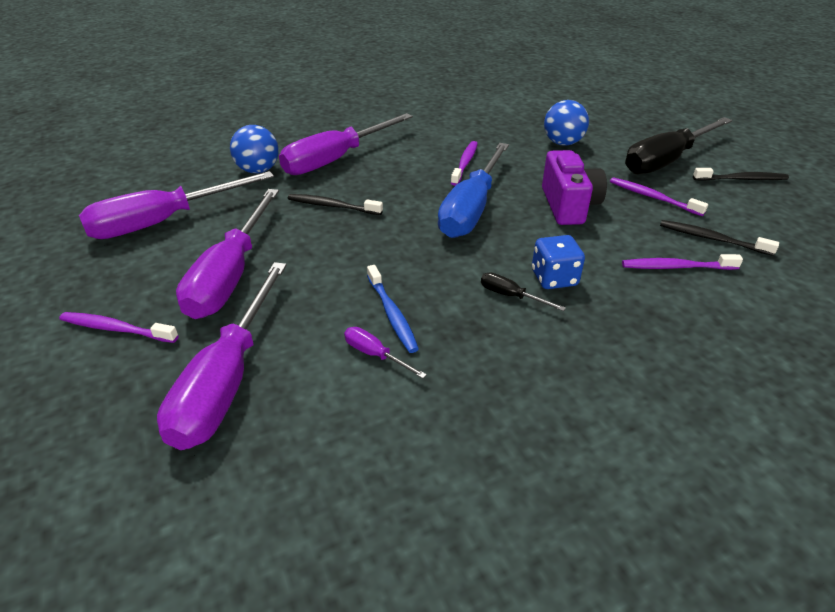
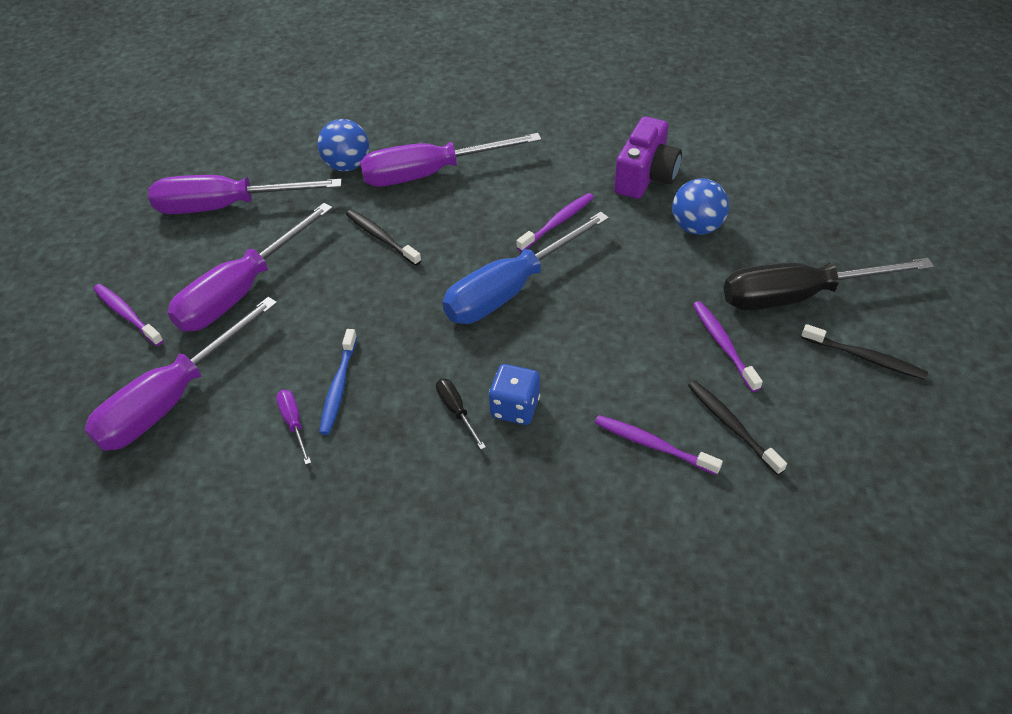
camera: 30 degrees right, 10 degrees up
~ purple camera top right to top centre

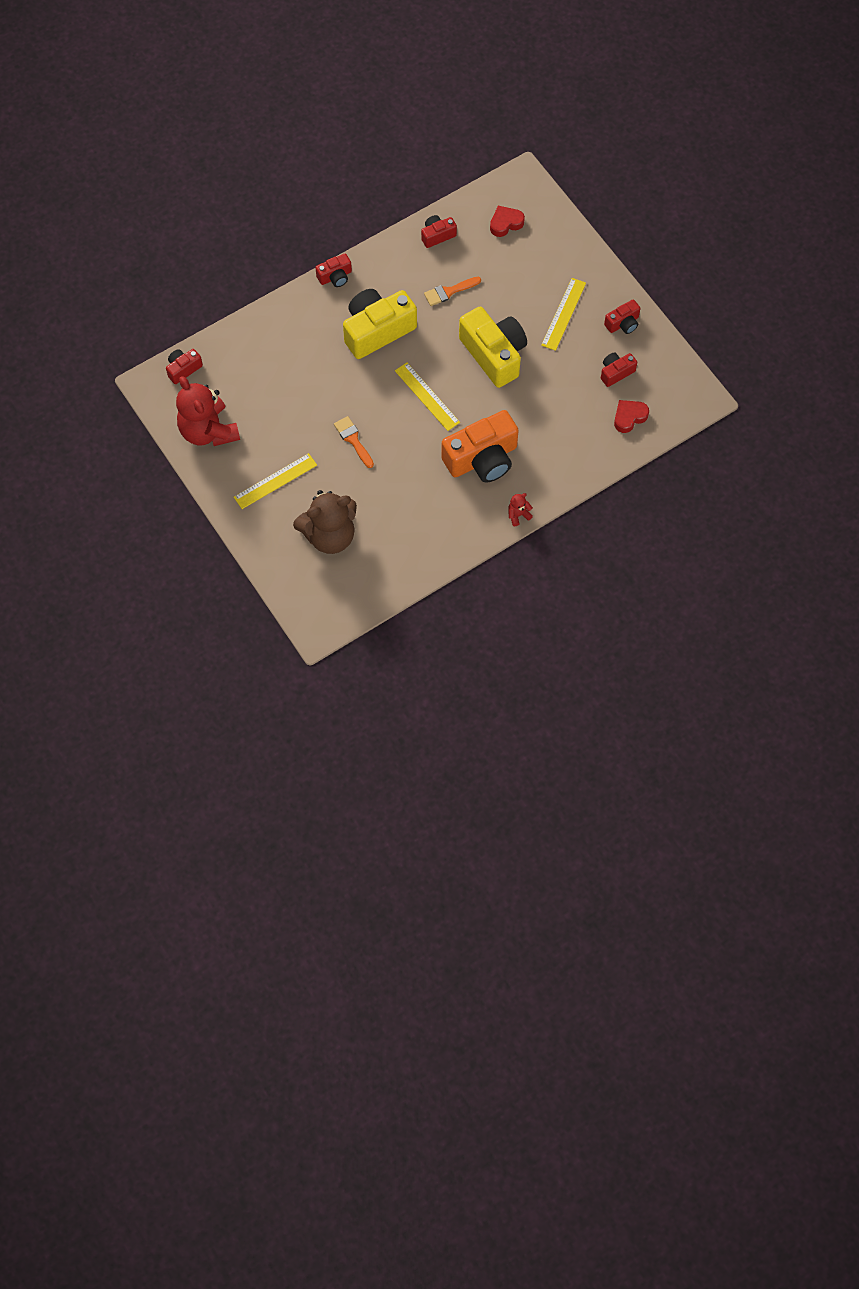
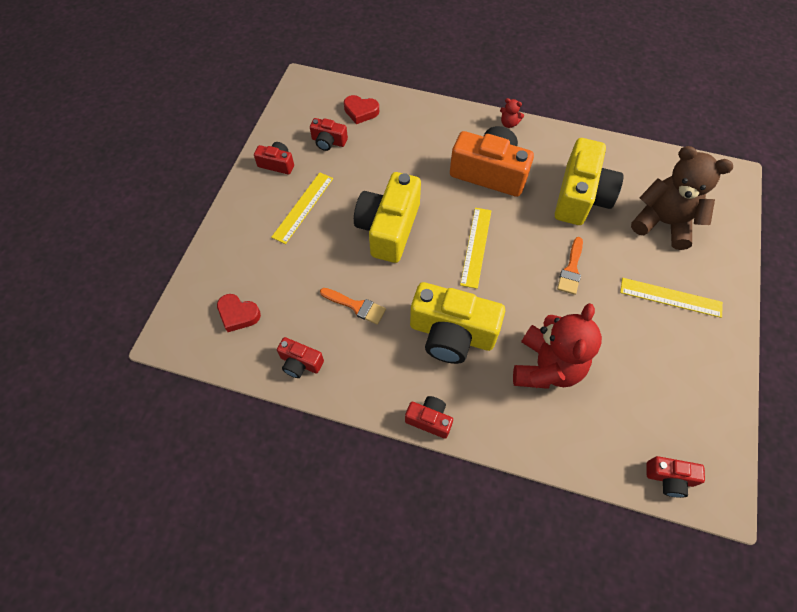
camera: 130 degrees left, 5 degrees down
+ yellow camera (3rd from left) top right
~ scarlet teddy bear (1st from left in the first image) top left to scarlet teddy bear (2nd from left) middle right
~ yellow straightedge (3rd from left in the first image) top centre = centre 45 degrees counterclockwise

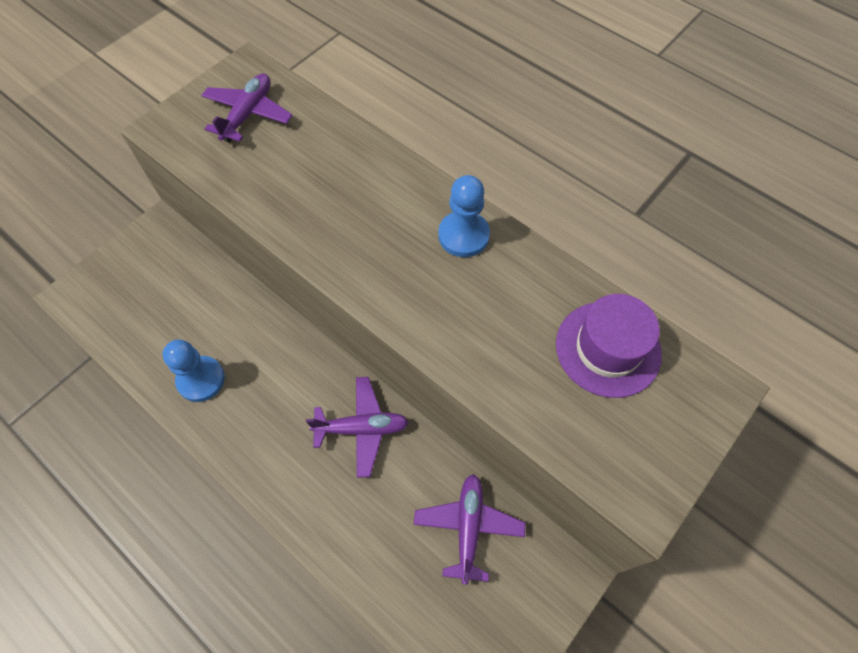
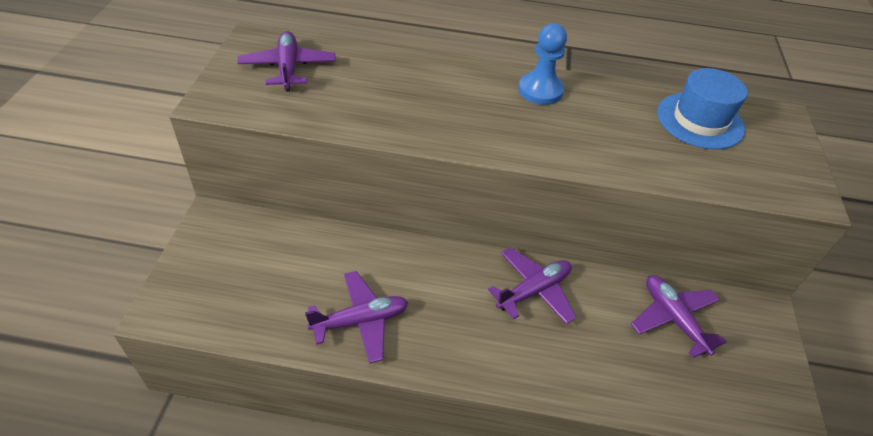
camera: 35 degrees left, 15 degrees down
~ blue chess pawn (1st from left) middle left to purple aeroplane (2nd from left) bottom centre
~ purple hat middle right to blue hat top right

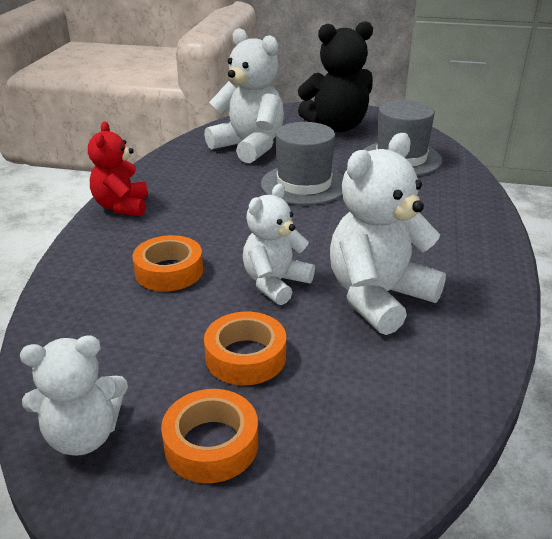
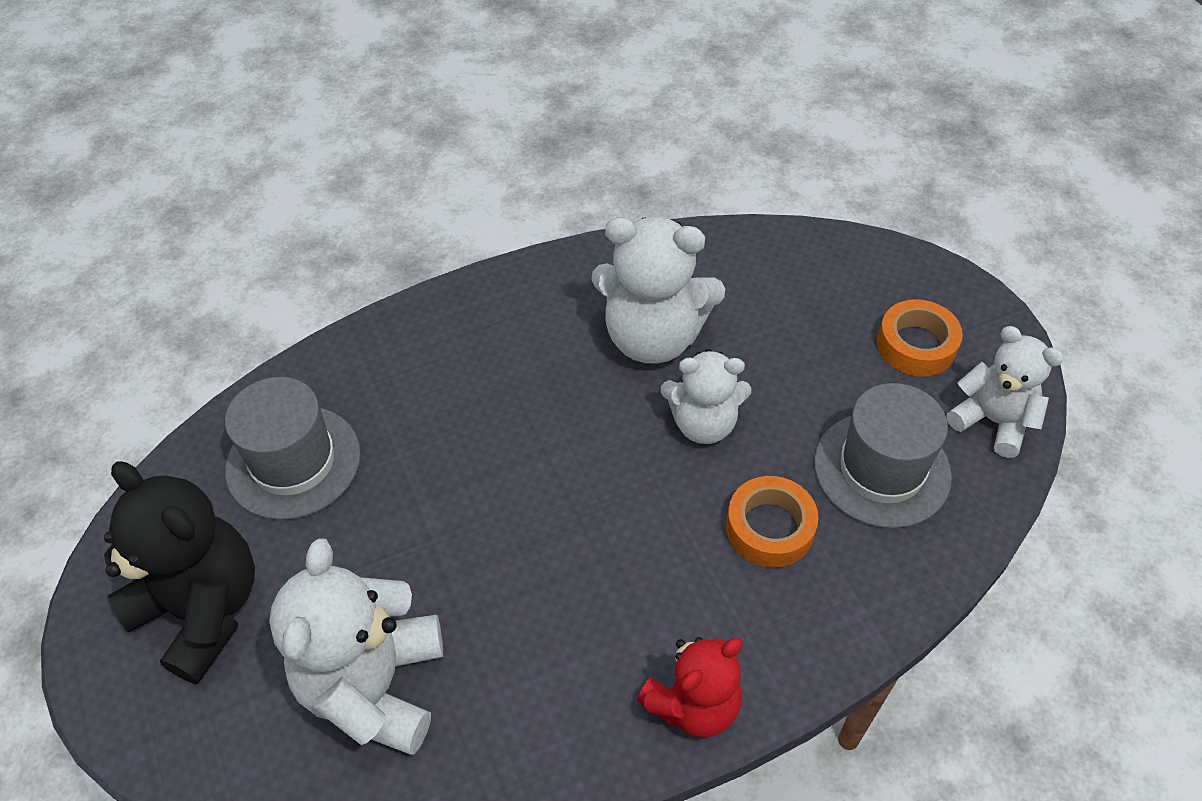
camera: 125 degrees left, 20 degrees up
- bright orange tape (3rd from left) centre
~ grey hat (1st from left in the first image) top centre to grey hat (2nd from left) middle right

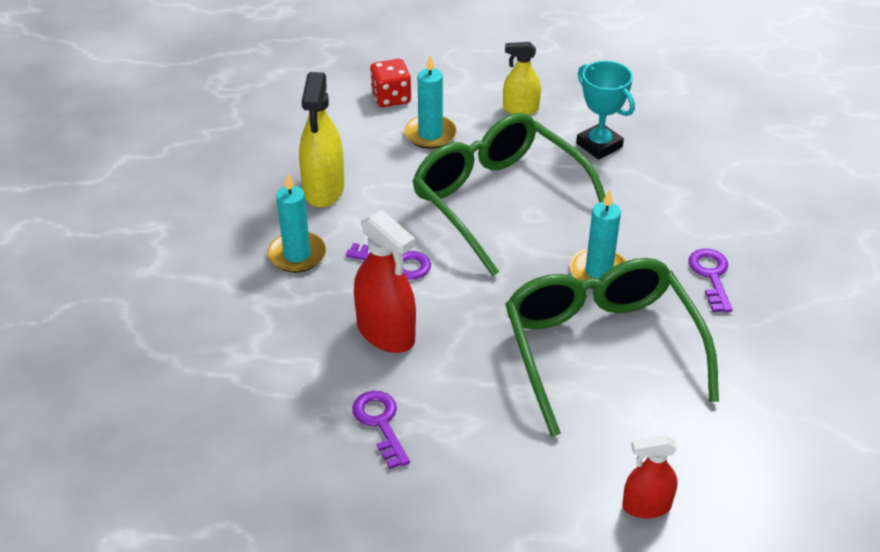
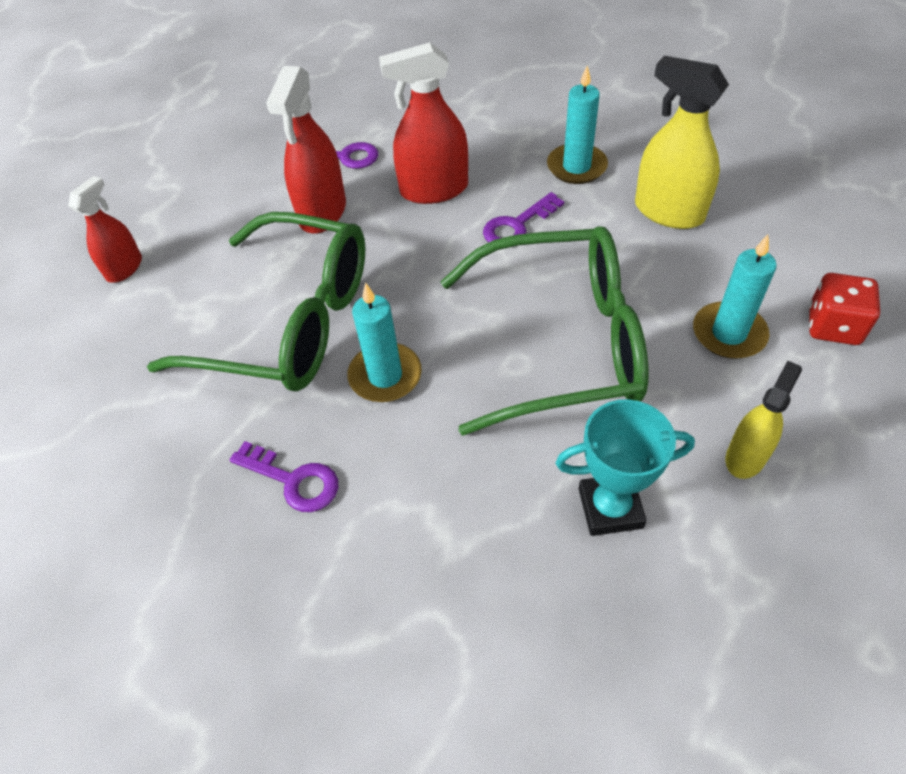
camera: 125 degrees right, 10 degrees up
+ scarlet spray bottle (2nd from left) top centre

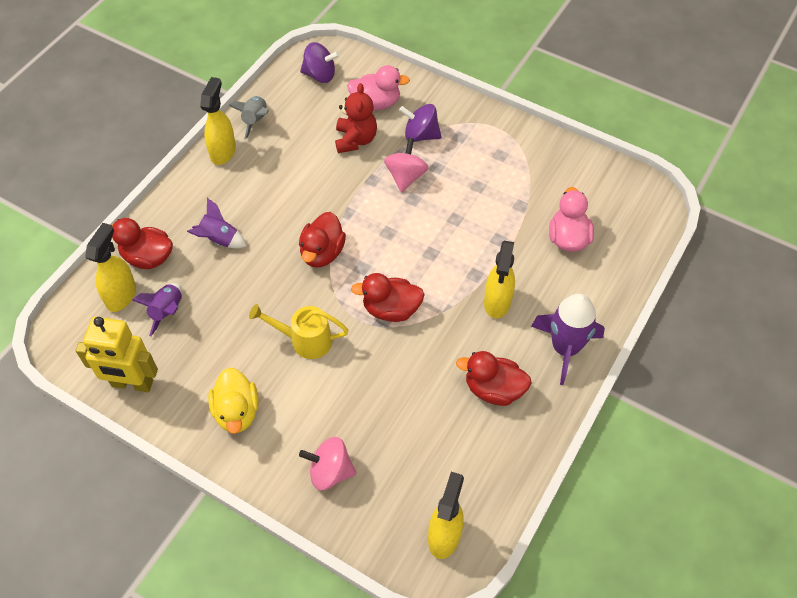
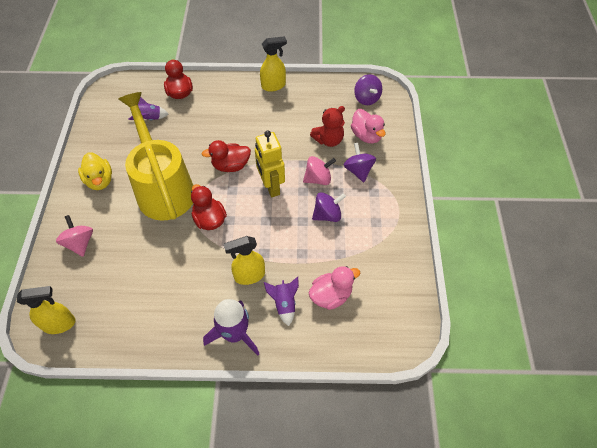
camera: 60 degrees right, 0 degrees up
- yellow spray bottle (1st from left) middle left
- grey toy rocket top left
- scarlet toy duck (4th from left) centre
+ purple spinning top (1st from left) centre
~ yellow robot middle left to centre
~ purple toy rocket (2nd from left in the first image) middle left to purple toy rocket (3rd from left) bottom centre
~ yellow toy duck bottom left = middle left 75 degrees counterclockwise
~ yellow watering pot centre = middle left x2.14

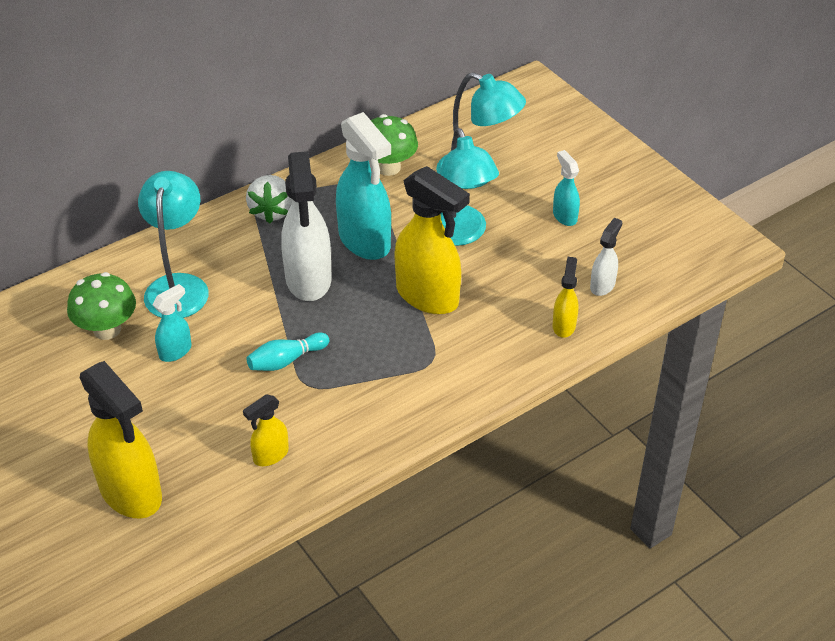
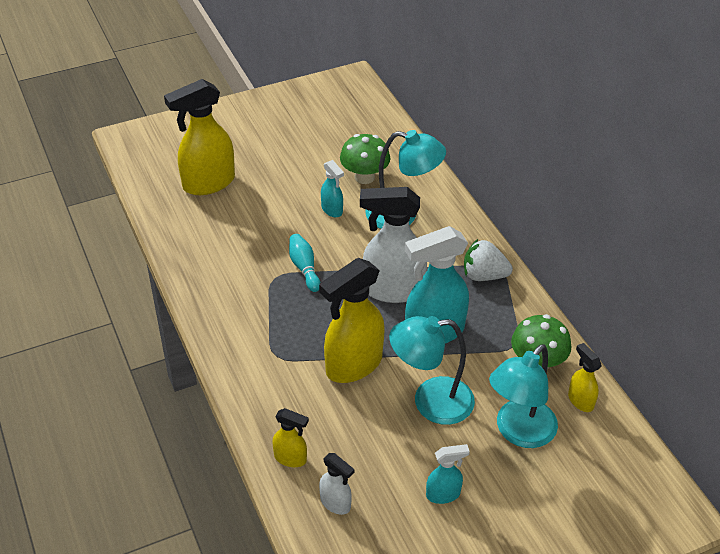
camera: 100 degrees right, 0 degrees up
~ yellow spray bottle (2nd from left in the first image) bottom left to yellow spray bottle (4th from left) bottom right

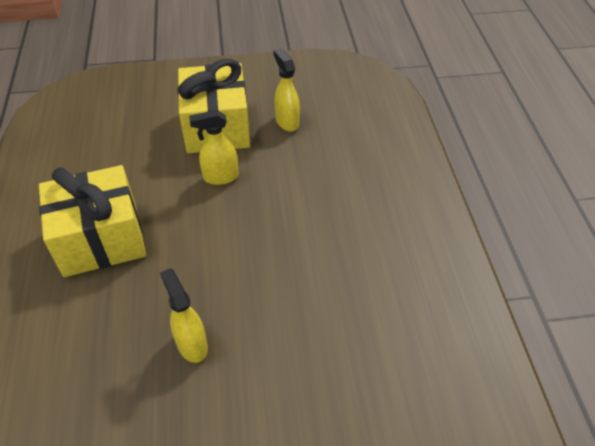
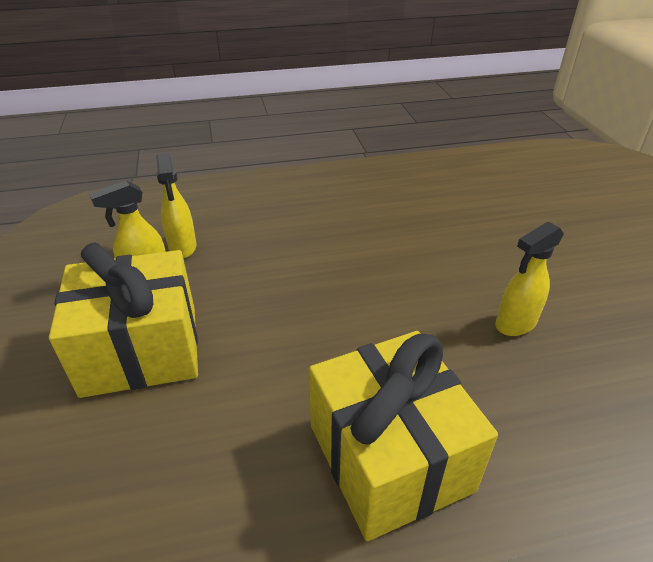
camera: 95 degrees left, 10 degrees down
~ yellow spray bottle (2nd from left) top centre to middle left

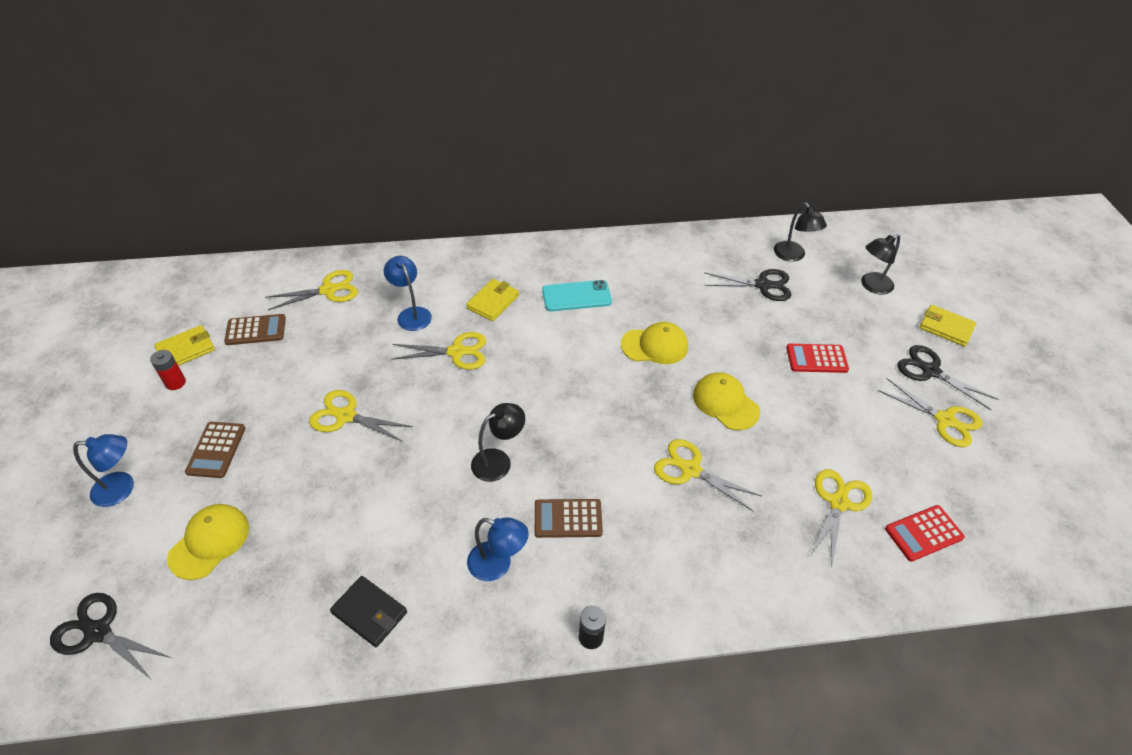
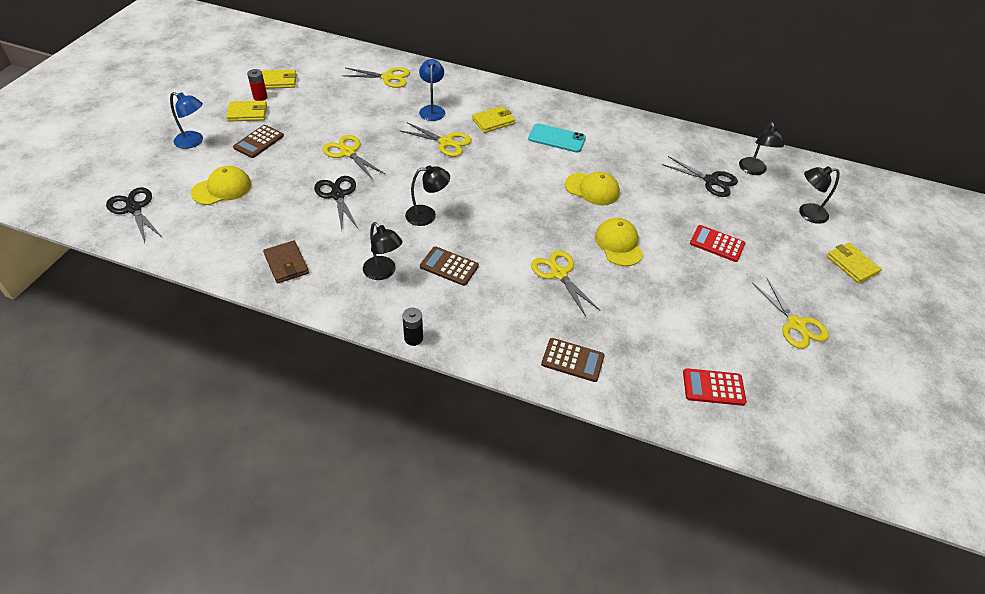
camera: 25 degrees right, 0 degrees up
- yellow scissors (5th from left) bottom right
+ yellow wallet (1st from left) top left
~ russet calculator (2nd from left in the first image) middle left to russet calculator (3rd from left) centre
~ jet-black scissors (3rd from left in the first image) middle right to jet-black scissors (2nd from left) centre
~ jet-black wallet bottom left to russet wallet middle left
~ blue desk lamp (3rd from left) bottom centre to jet-black desk lamp (1st from left) centre

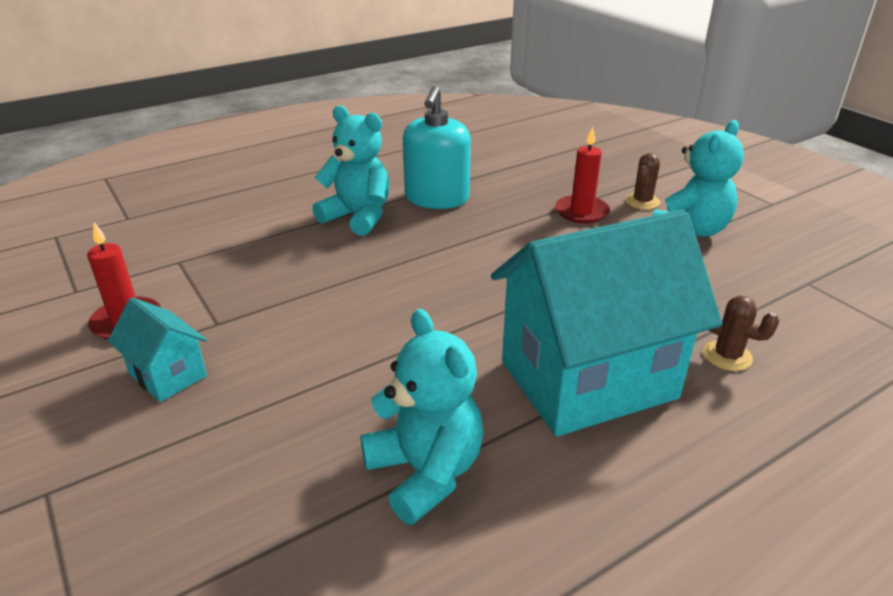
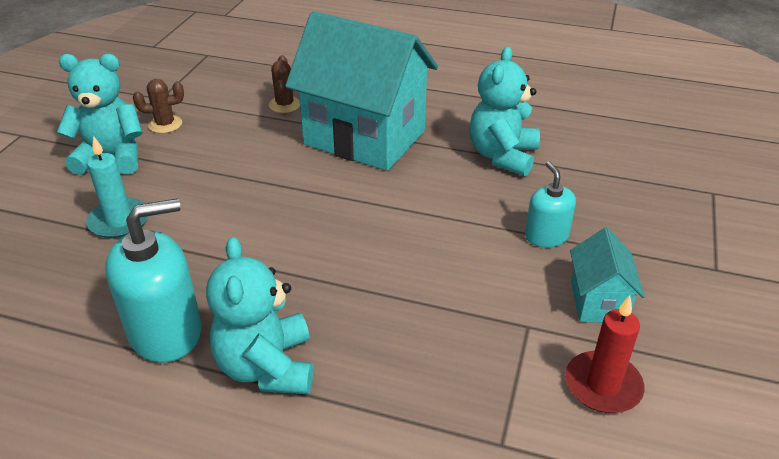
camera: 130 degrees left, 5 degrees up
+ aqua soap dispenser (2nd from left) middle right
~ russet cactus (1st from left) top right to top left
~ scarlet pillar candle (2nd from left) top centre to aqua pillar candle middle left

